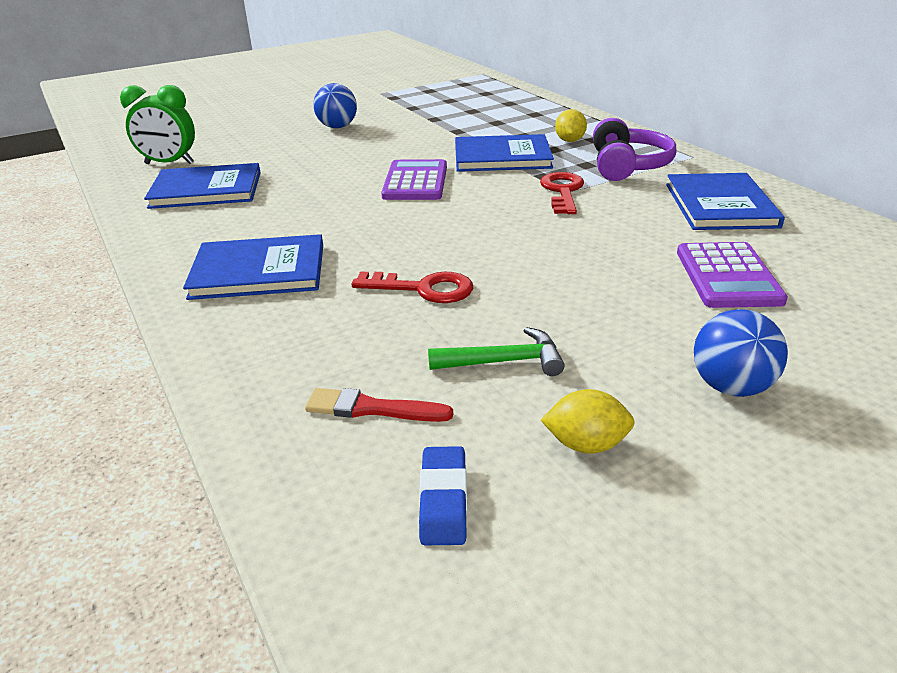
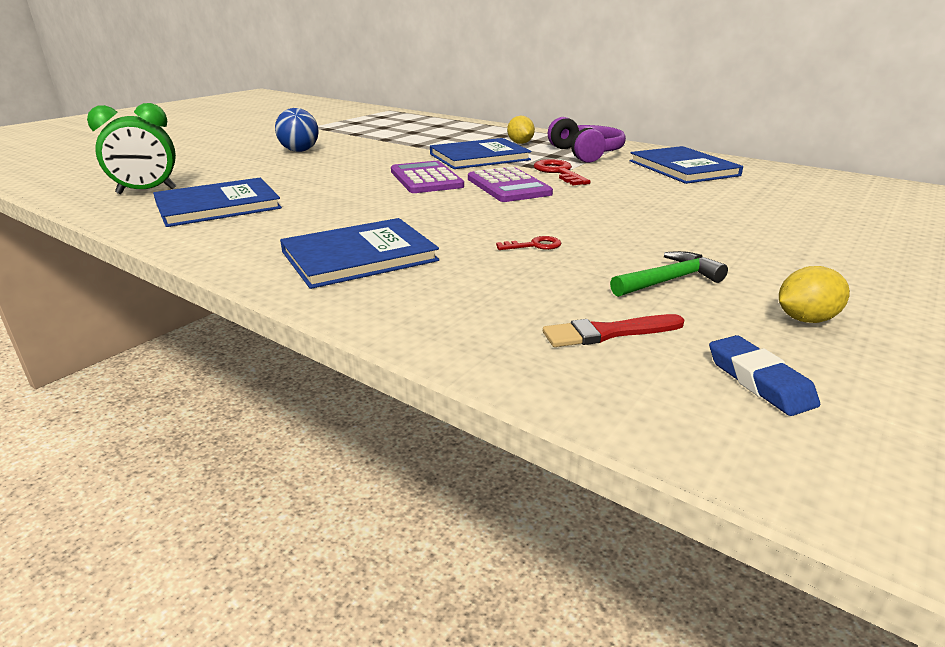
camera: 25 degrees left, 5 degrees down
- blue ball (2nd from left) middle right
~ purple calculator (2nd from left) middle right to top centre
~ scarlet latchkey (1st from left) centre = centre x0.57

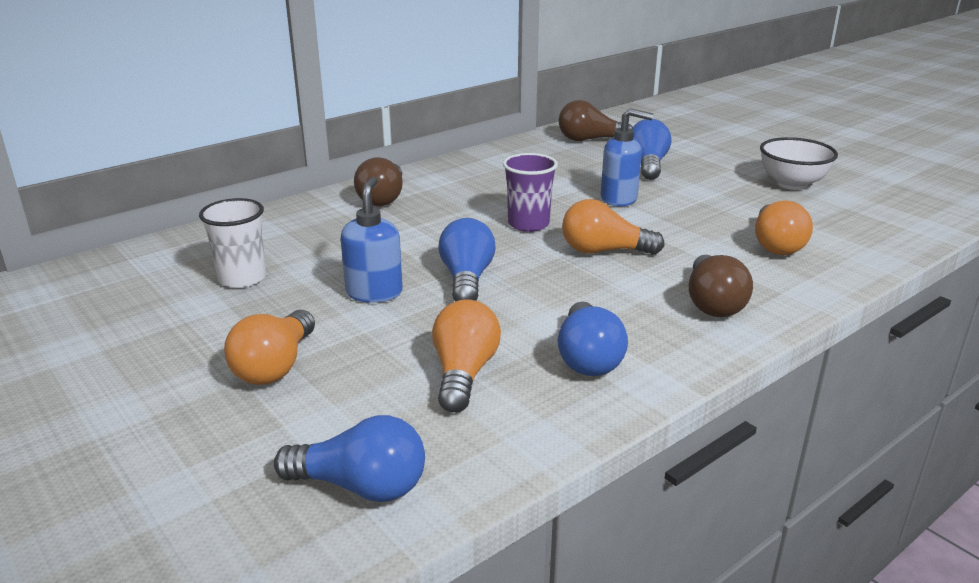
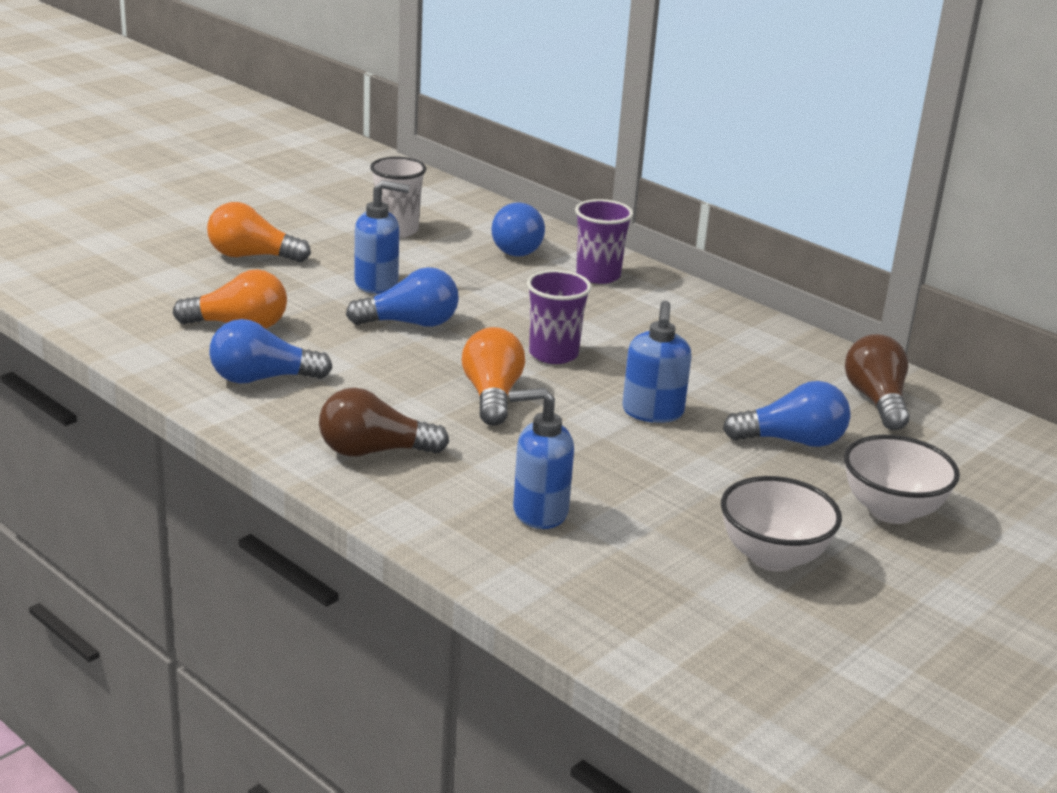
camera: 80 degrees right, 0 degrees up
+ white serving bowl (2nd from left) middle right
~ blue lightbulb (1st from left in the first image) bottom centre to blue lightbulb (3rd from left) top centre
~ russet lightbulb (1st from left) top centre to purple cup (2nd from left) top centre
~ bright orange lightbulb (4th from left) middle right to blue soap dispenser (2nd from left) centre

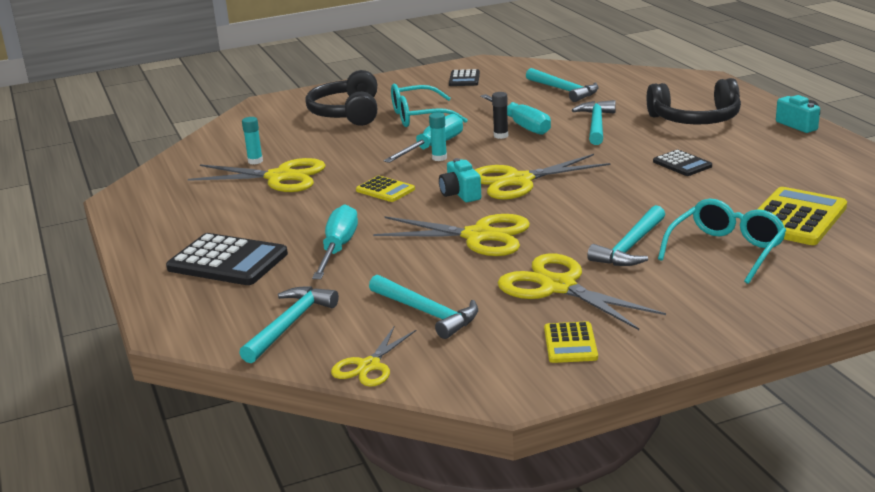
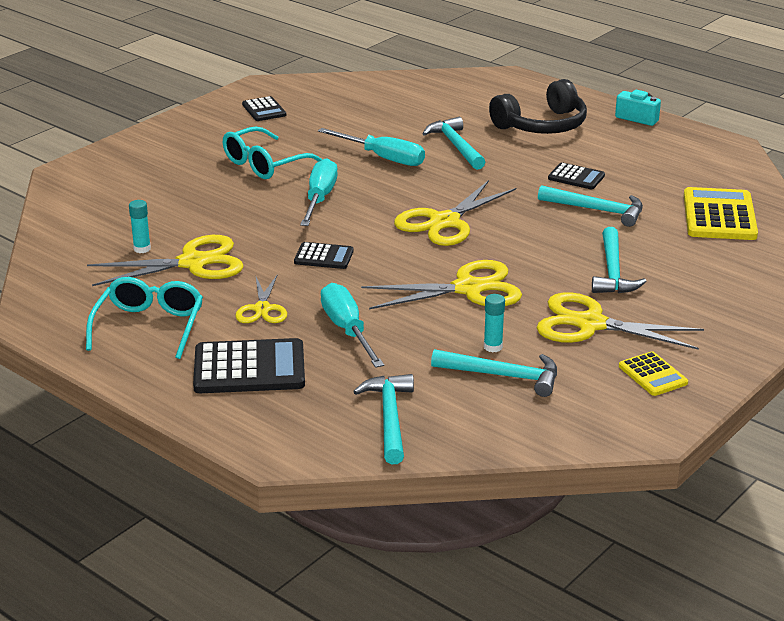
camera: 30 degrees left, 5 degrees up
- jet-black headset (1st from left) top centre
- aqua camera (1st from left) centre
- jet-black glue stick top centre
~ yellow scissors (2nd from left) bottom centre to middle left
~ aqua glue stick (2nd from left) top centre to centre
~ aqua hammer (3rd from left in the first image) top centre to aqua hammer (4th from left) top right
~ aqua spectacles (2nd from left in the first image) middle right to aqua spectacles (1st from left) middle left
~ yellow calculator (1st from left) centre to jet-black calculator (3rd from left) centre

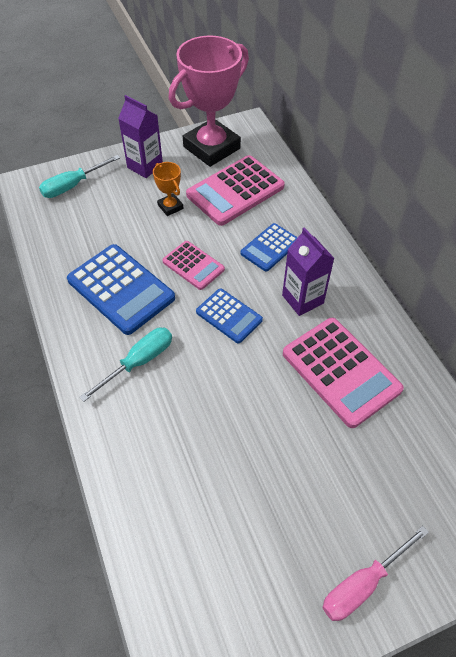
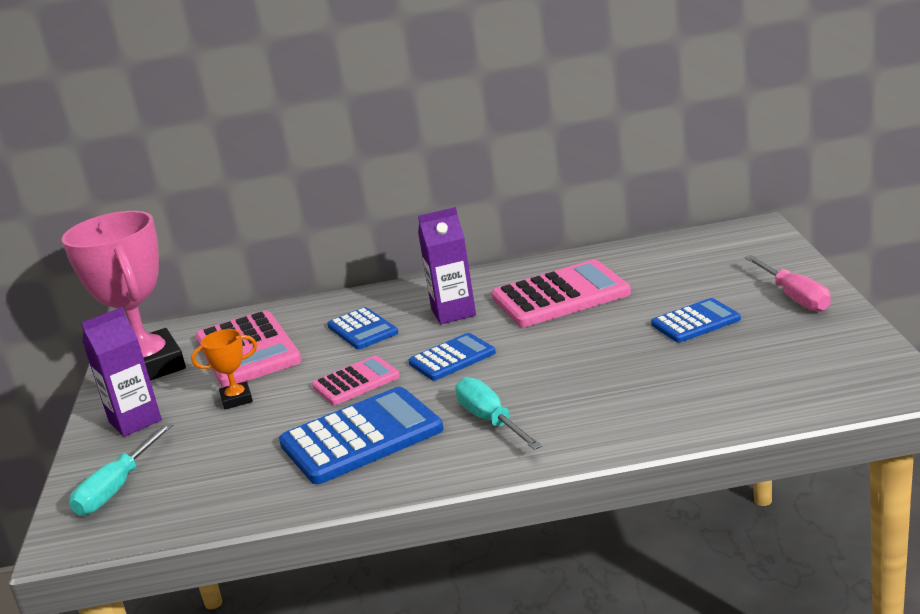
camera: 70 degrees left, 30 degrees down
+ blue calculator (4th from left) middle right
~ aqua screwdriver (1st from left) top left = bottom left 45 degrees clockwise

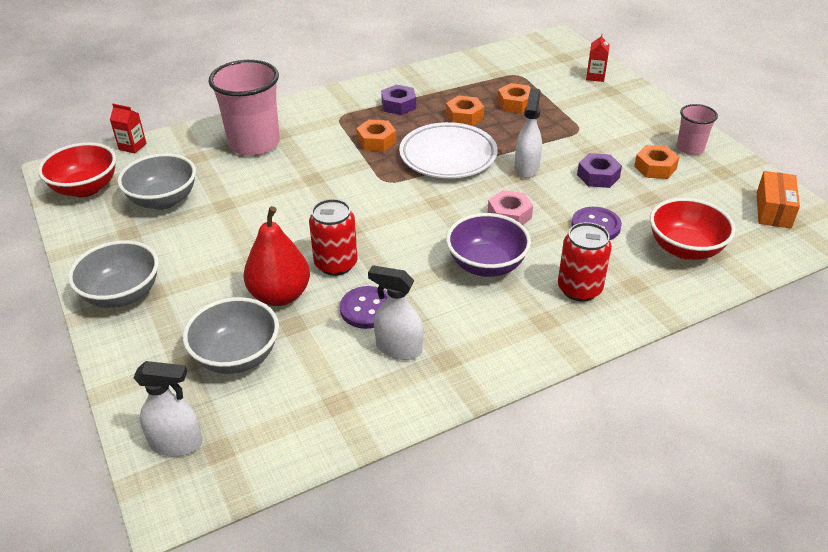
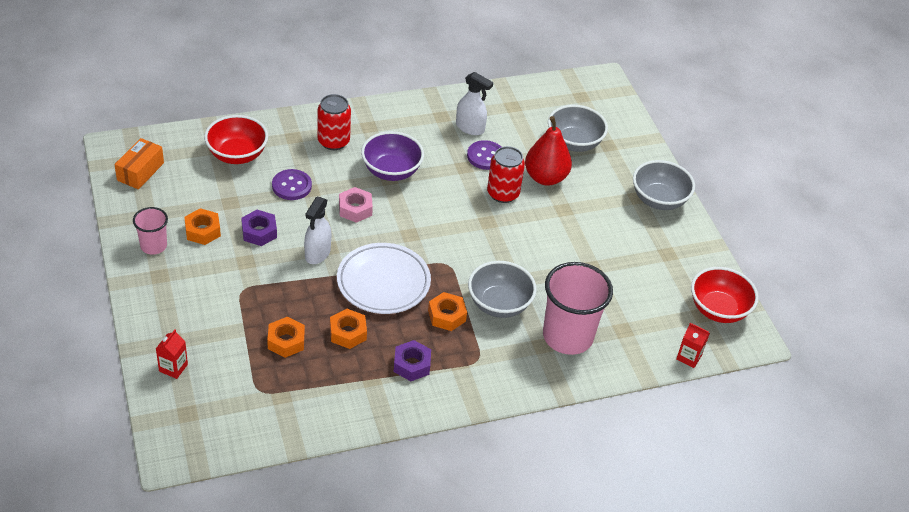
camera: 175 degrees left, 5 degrees up
- white spray bottle (1st from left) bottom left
~ grey serving bowl (2nd from left in the first image) top left to grey serving bowl (1st from left) centre

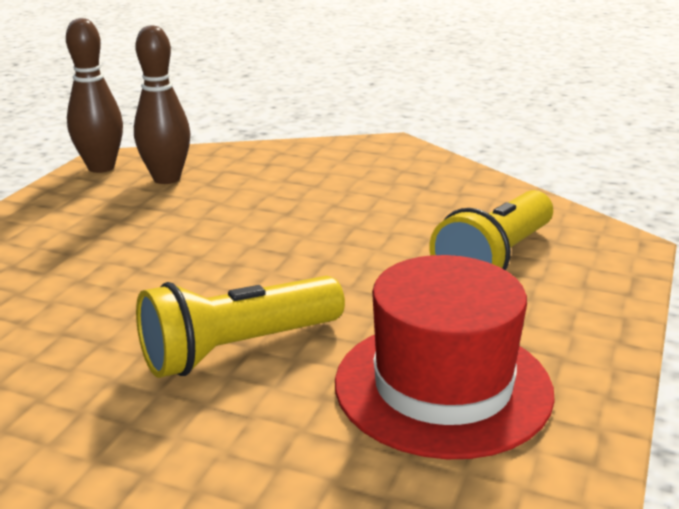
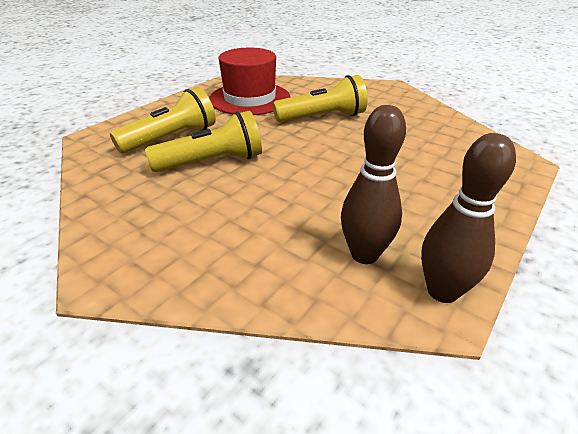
camera: 165 degrees left, 10 degrees up
+ yellow pocket torch (2nd from left) top centre

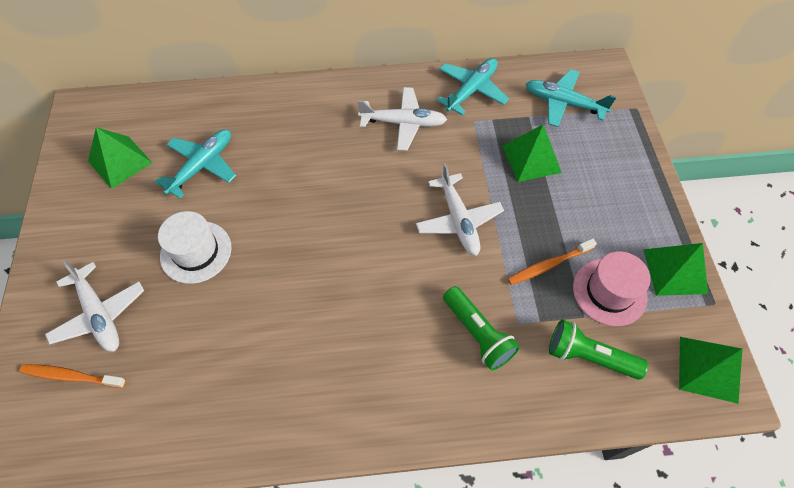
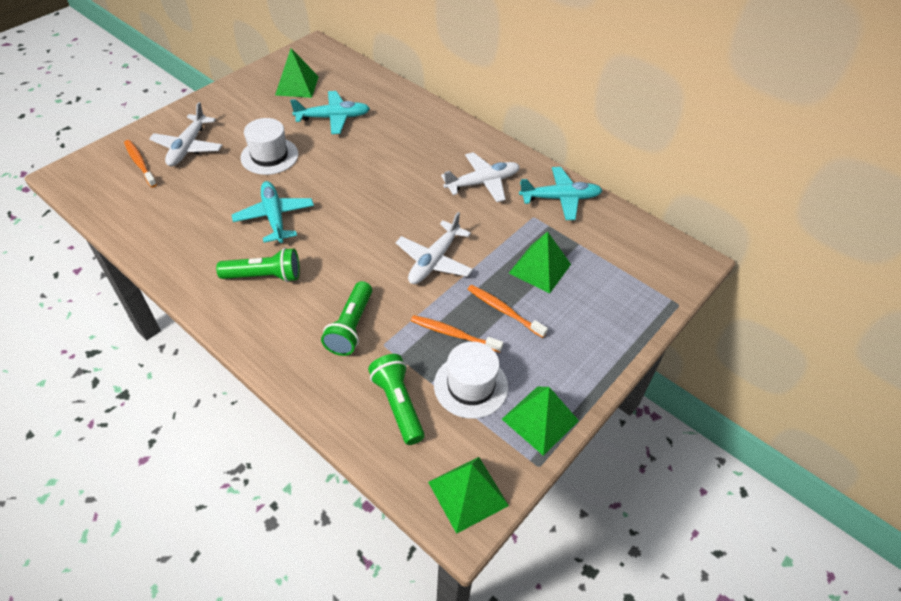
camera: 45 degrees right, 10 degrees down
+ emerald pocket torch (1st from left) middle left
+ bright orange toothbrush (3rd from left) centre
~ aqua aeroplane (3rd from left in the first image) top right to aqua aeroplane (1st from left) middle left
~ pink hat middle right to white hat (2nd from left) centre
~ white aeroplane (2nd from left in the first image) top centre = top centre 75 degrees counterclockwise

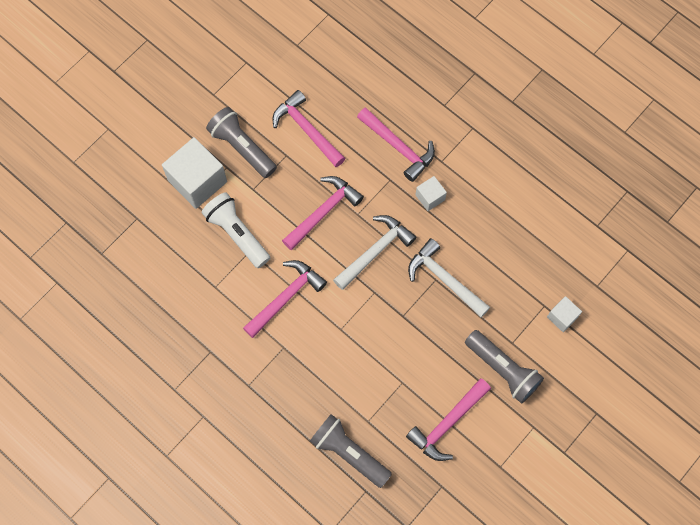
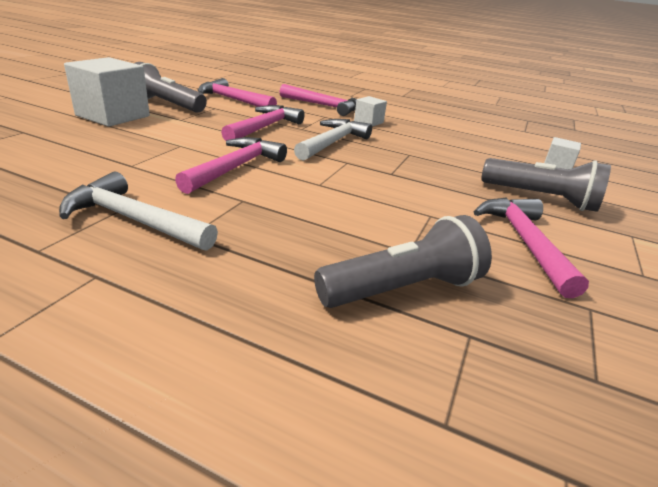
camera: 20 degrees left, 40 degrees down
- white pocket torch centre
~ white hammer (2nd from left in the first image) centre to white hammer (1st from left) middle left
~ grey pocket torch (2nd from left) bottom centre = centre 135 degrees clockwise
~ pink hammer (5th from left) bottom centre = middle right 150 degrees clockwise

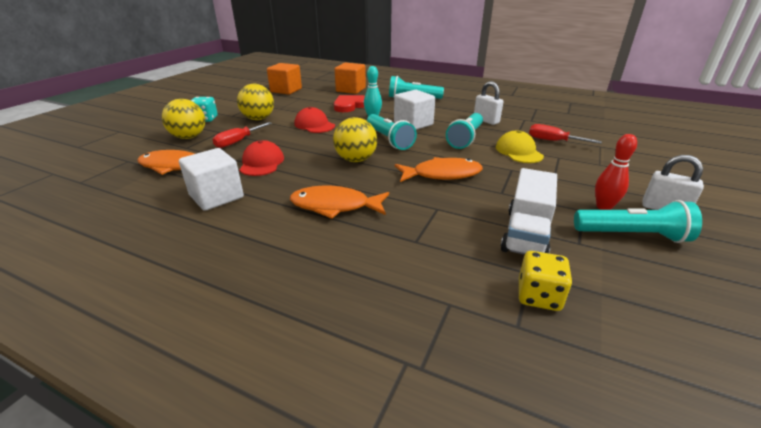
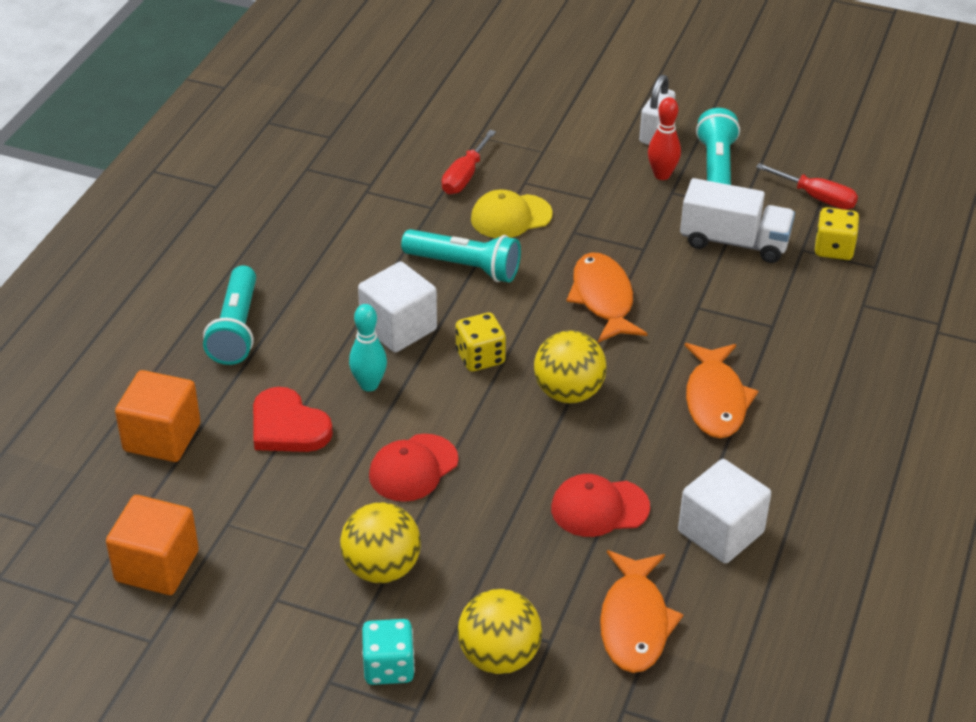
camera: 95 degrees left, 10 degrees up
- white lock (1st from left) top centre
~ scarlet screwdriver (1st from left in the first image) top left to scarlet screwdriver (2nd from left) top right
~ aqua pocket torch (1st from left) top centre to yellow die (1st from left) centre

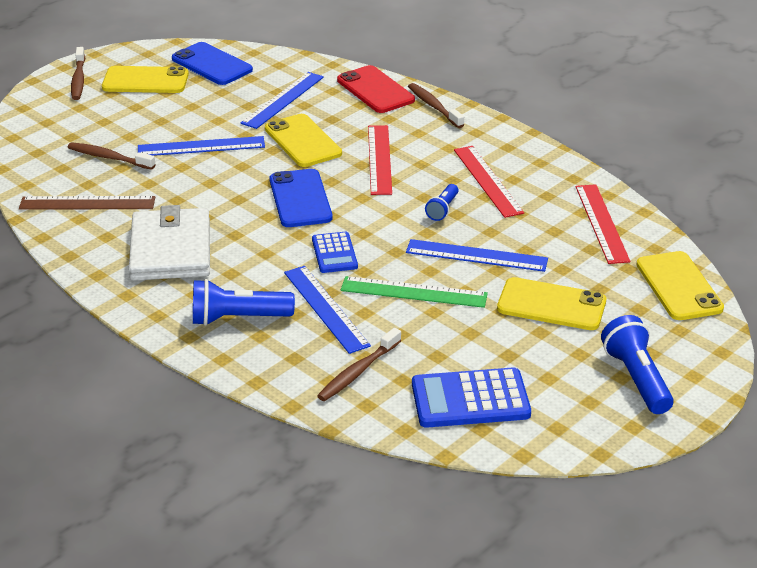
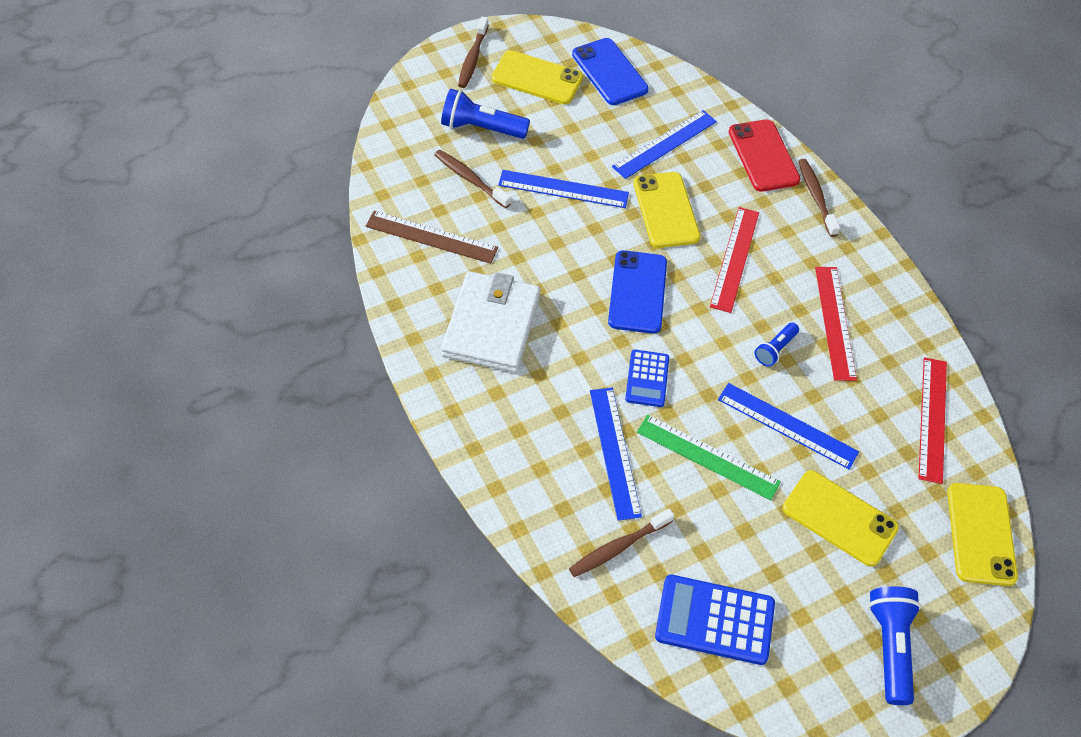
camera: 15 degrees right, 20 degrees up
~ blue pocket torch (1st from left) middle left to top centre

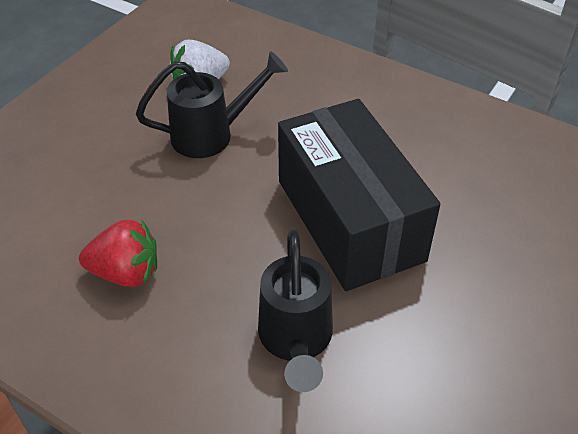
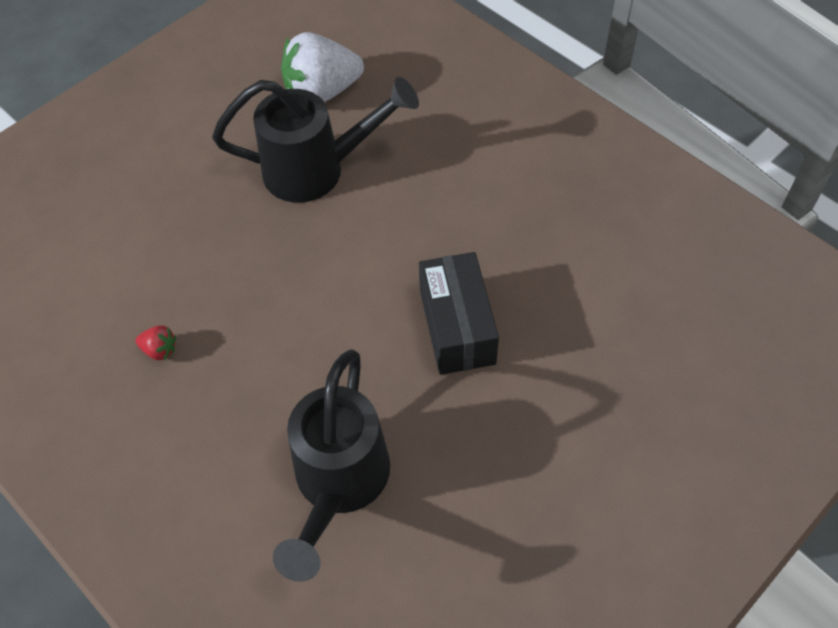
camera: 15 degrees right, 10 degrees up
~ scarlet toy strawberry middle left = middle left x0.42
~ jet-black parcel centre = centre x0.48

